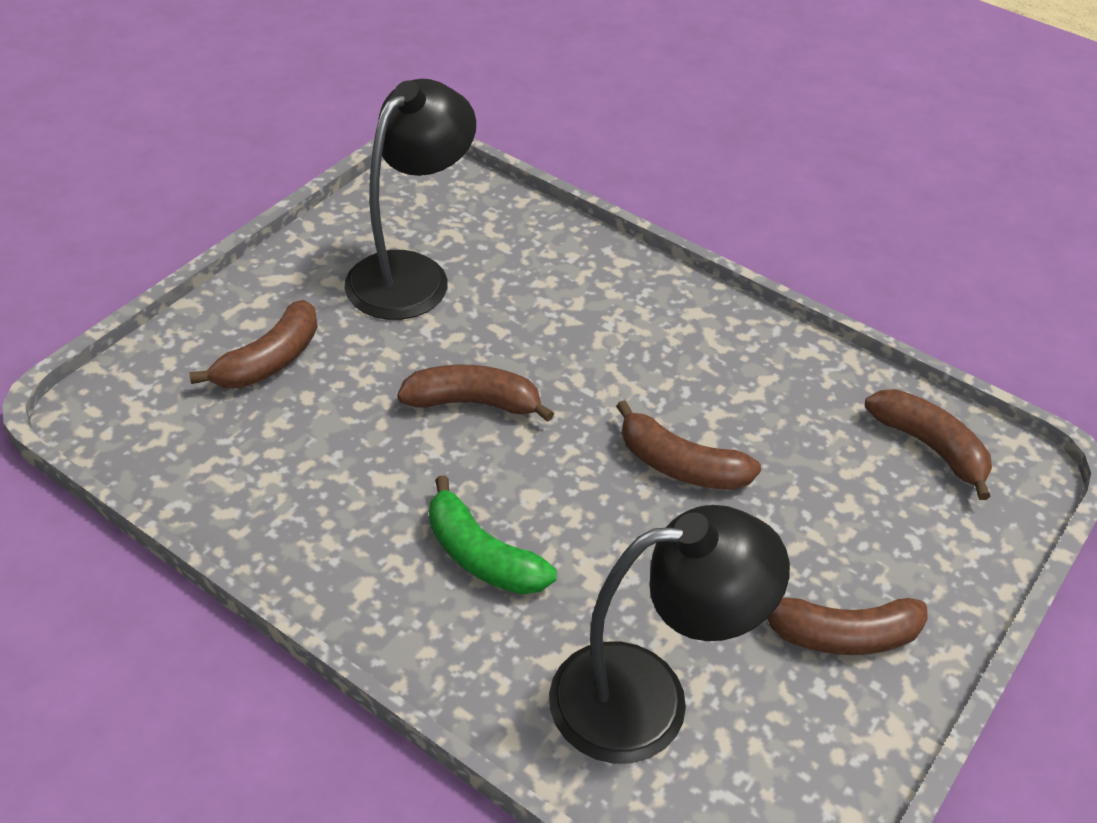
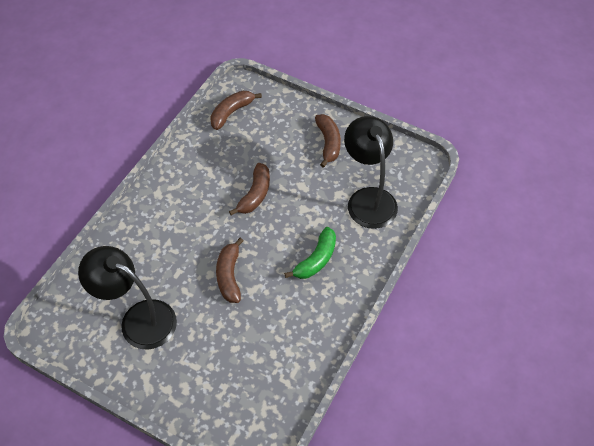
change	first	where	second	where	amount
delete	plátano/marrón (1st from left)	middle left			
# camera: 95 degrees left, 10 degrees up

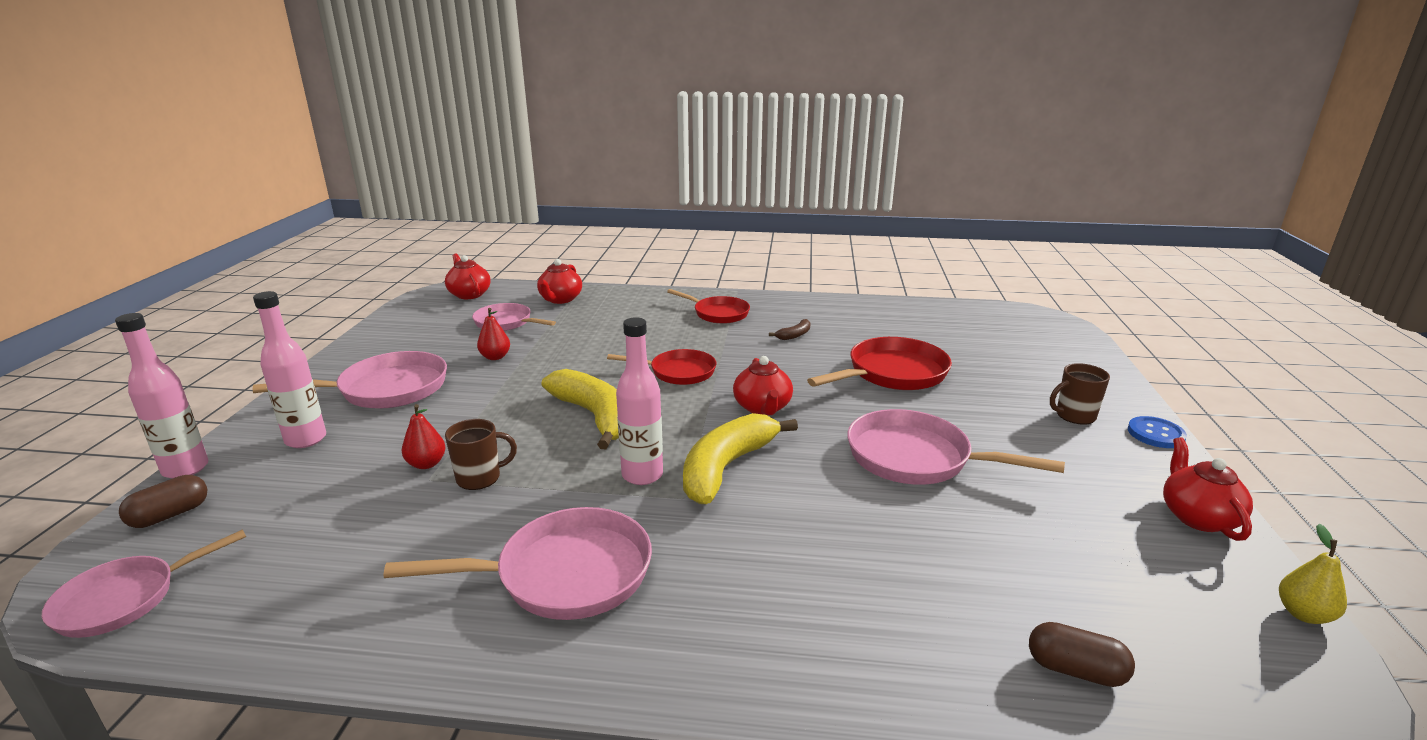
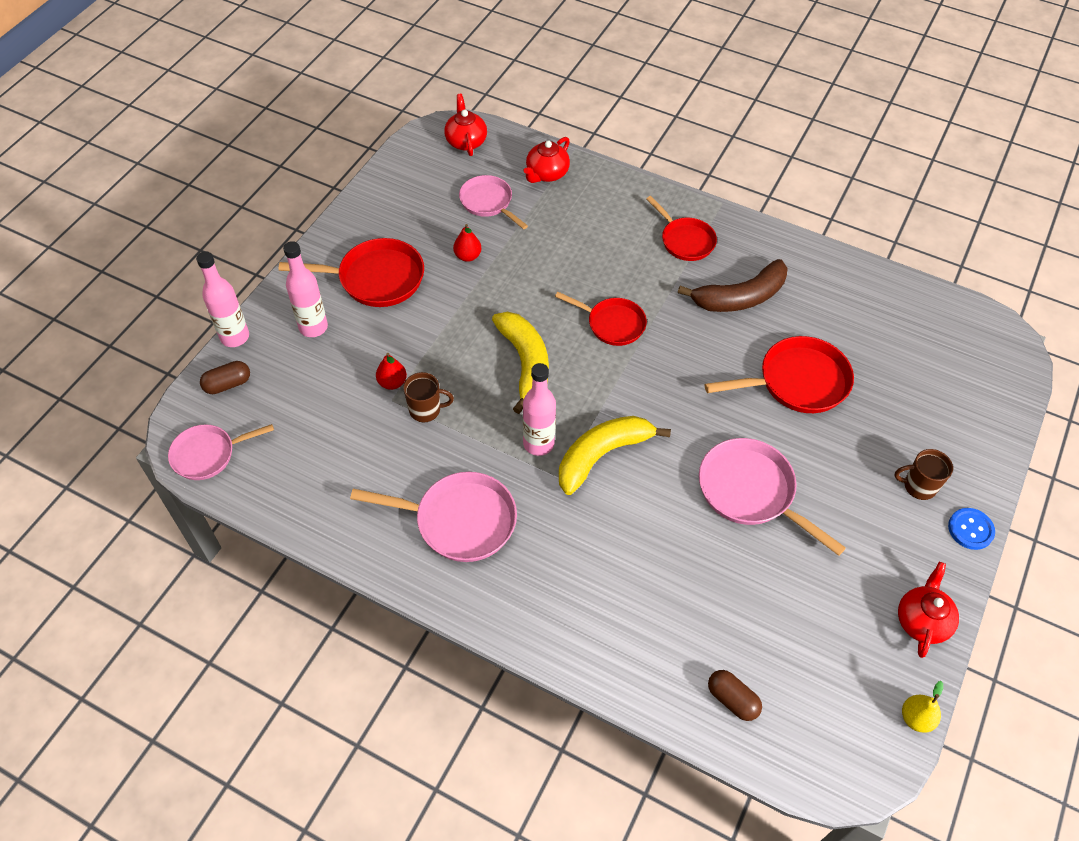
change	first	where	second	where	amount
recolor	sartén/rosa (2nd from left)	middle left	sartén/rojo (1st from left)	top left	
delete	tetera/rojo (3rd from left)	centre			
resize	plátano/marrón	centre		middle right	x2.29
# camera: 20 degrees right, 30 degrees up

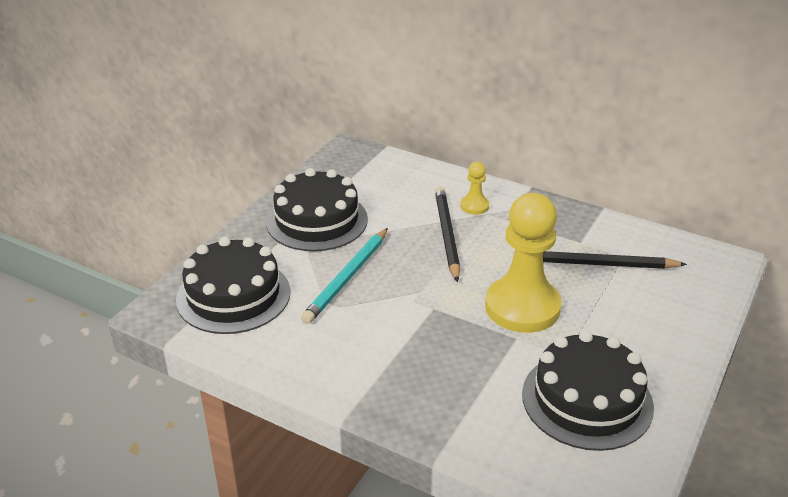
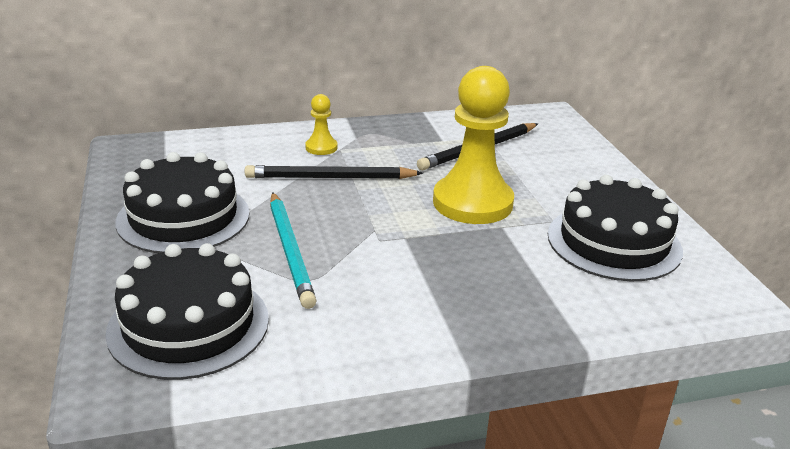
change	first	where	second	where	amount
rotate	lápiz/negro (1st from left)	centre		centre	45 degrees counterclockwise
# camera: 45 degrees left, 5 degrees down

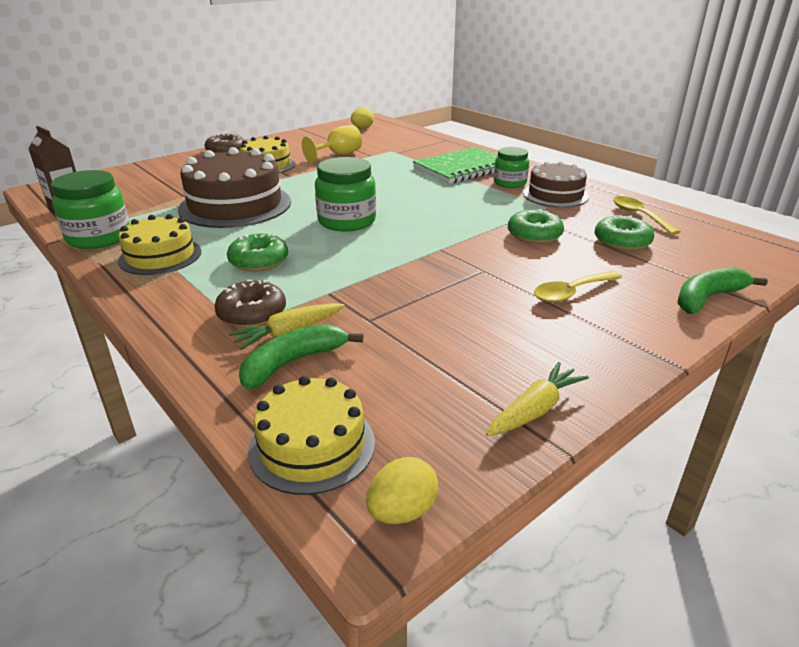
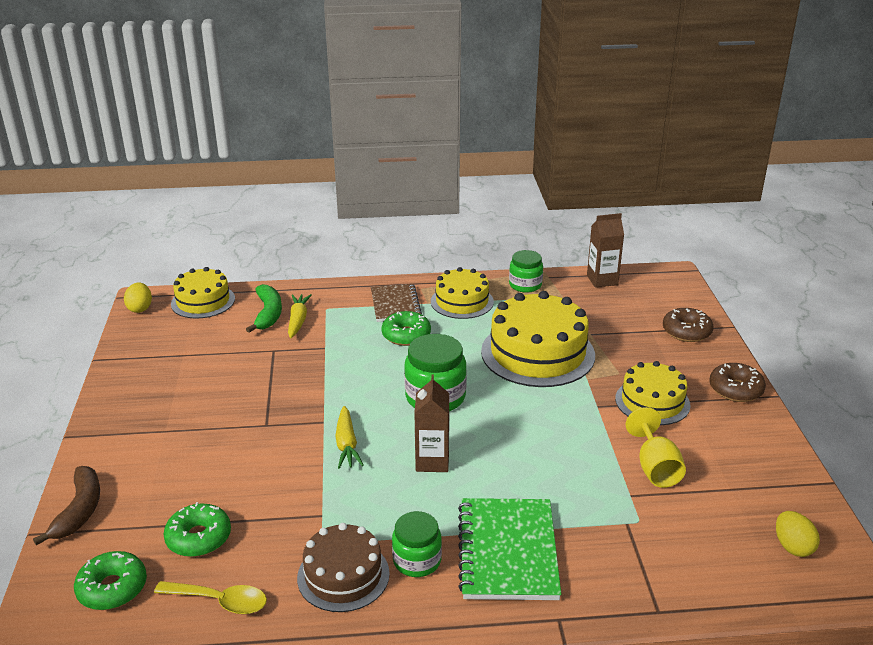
change	first	where	second	where	amount
resize	tarro/verde (1st from left in the first image)	top left	tarro/verde (3rd from left)	centre	x0.65
recolor	tarta/marrón (1st from left)	top left	tarta/amarillo (3rd from left)	centre	
move	rosquilla/marrón (2nd from left in the first image)	middle left	rosquilla/marrón (1st from left)	middle right	
move	zanahoria/amarillo (2nd from left)	middle right		bottom centre	
move	rosquilla/verde (2nd from left in the first image)	middle right	rosquilla/verde (1st from left)	bottom left	
delete	cuchara/amarillo (1st from left)	middle right			
recolor	plátano/verde (2nd from left)	middle right	plátano/marrón	bottom left	
insert			cuaderno/marrón	centre	
insert			cartón de leche/marrón (1st from left)	centre	
# camera: 125 degrees right, 0 degrees up

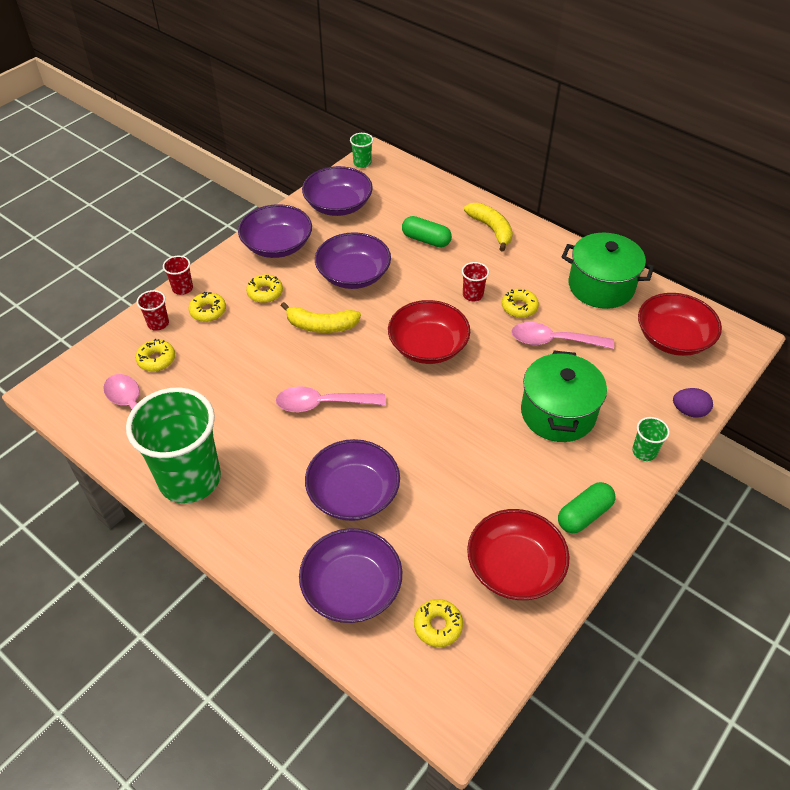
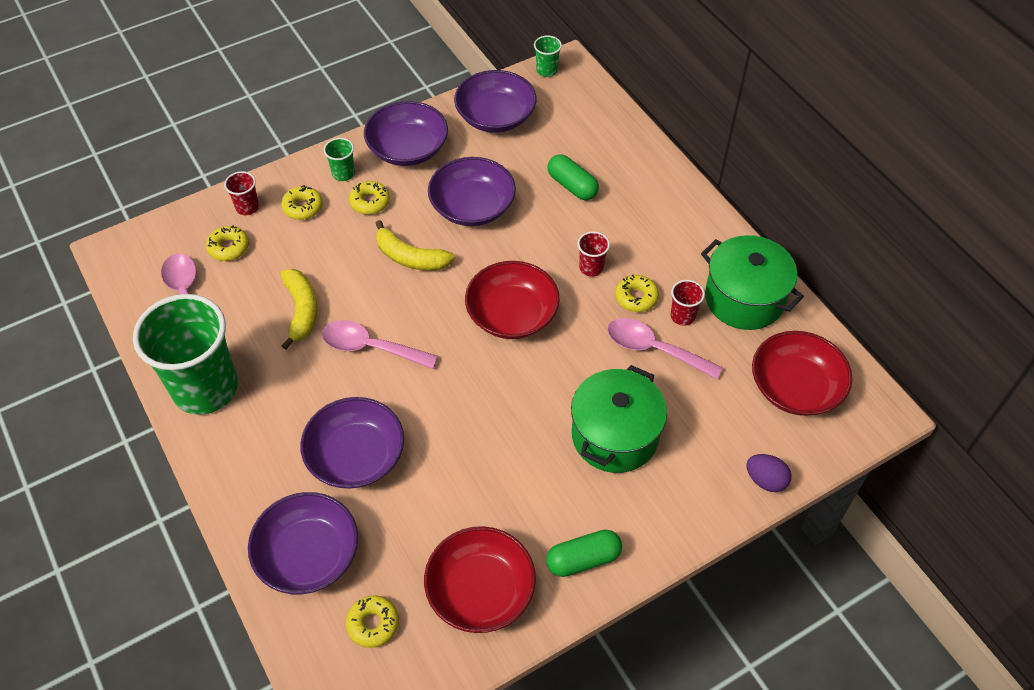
change	first	where	second	where	amount
move	vaso/rojo (2nd from left in the first image)	middle left	vaso/rojo (3rd from left)	centre	
move	plátano/amarillo (2nd from left in the first image)	top centre	plátano/amarillo (1st from left)	middle left	
move	vaso/verde (3rd from left in the first image)	middle right	vaso/verde (2nd from left)	top left	
# camera: 20 degrees right, 5 degrees up

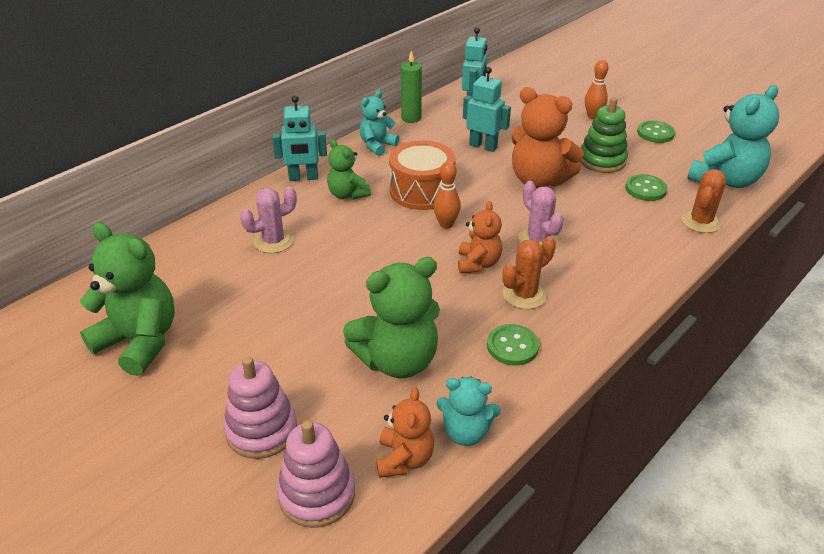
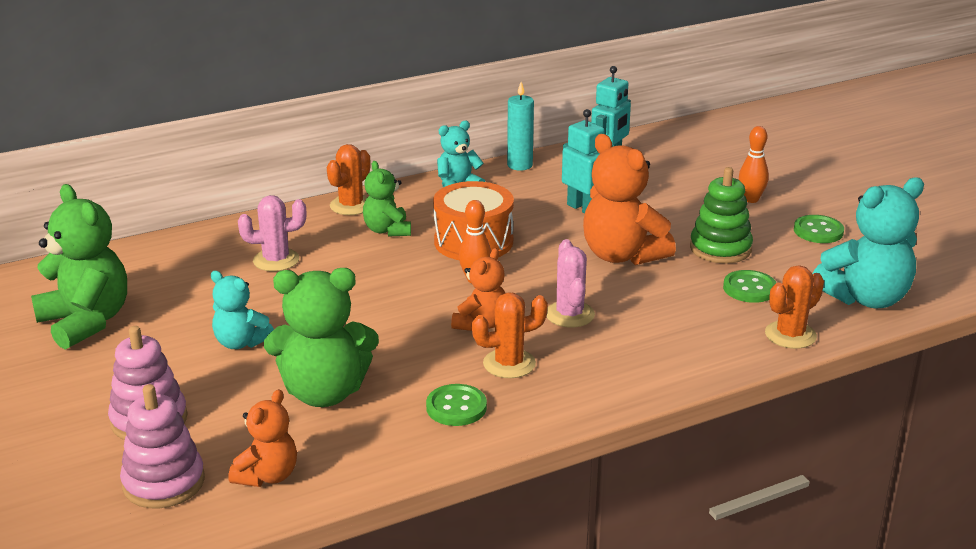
change	first	where	second	where	amount
replace	robot/turquesa (1st from left)	top centre	cactus/naranja (1st from left)	top centre	
recolor	vela/verde	top centre	vela/turquesa	top centre	
move	osito/turquesa (2nd from left in the first image)	bottom centre	osito/turquesa (1st from left)	middle left	
# camera: 20 degrees right, 10 degrees down

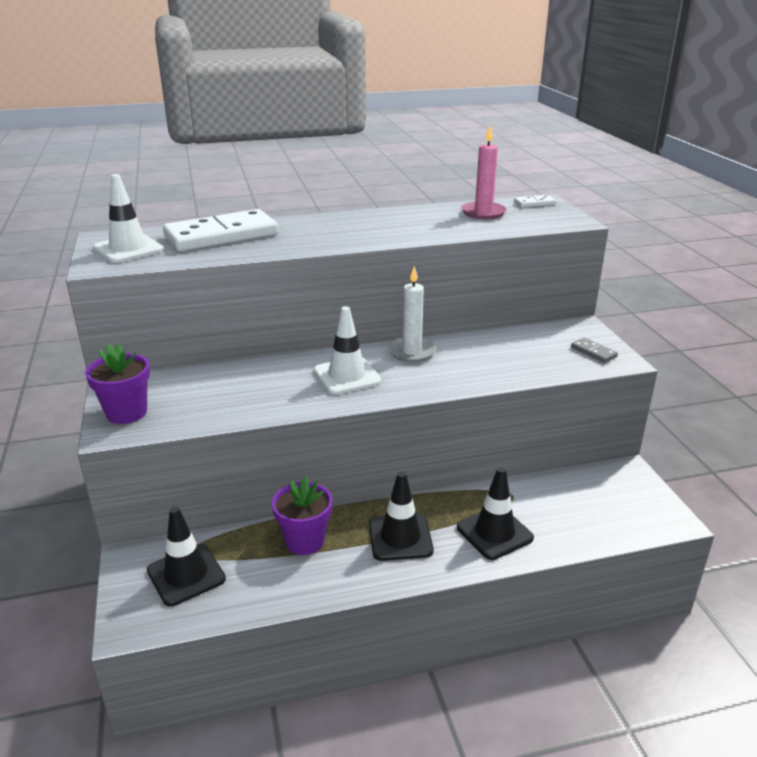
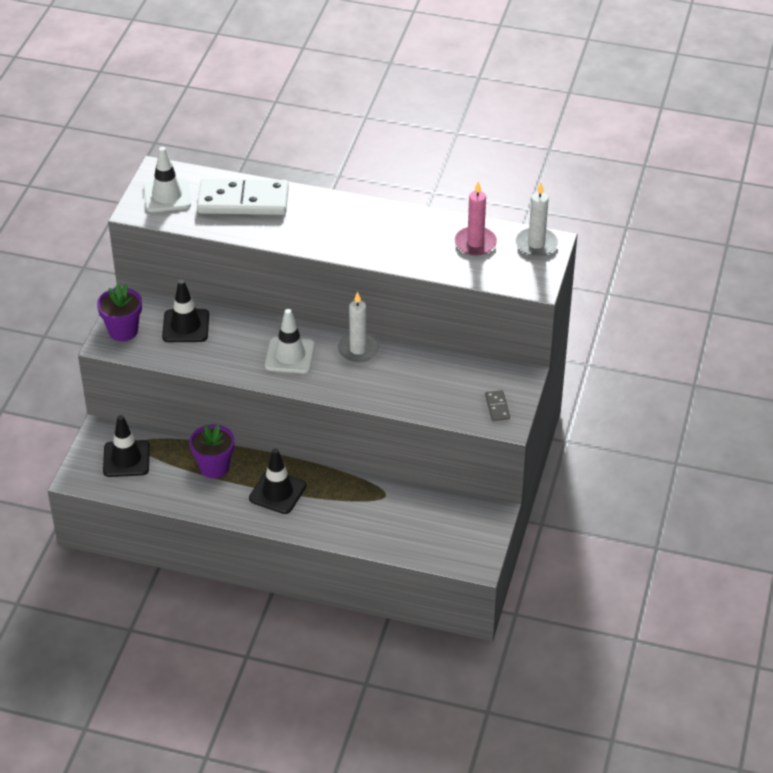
change	first	where	second	where	amount
move	cono de tráfico/negro (3rd from left in the first image)	bottom centre	cono de tráfico/negro (2nd from left)	middle left	
replace	ficha de dominó/blanco (2nd from left)	top right	vela/blanco (2nd from left)	top right	
# camera: 30 degrees right, 15 degrees up

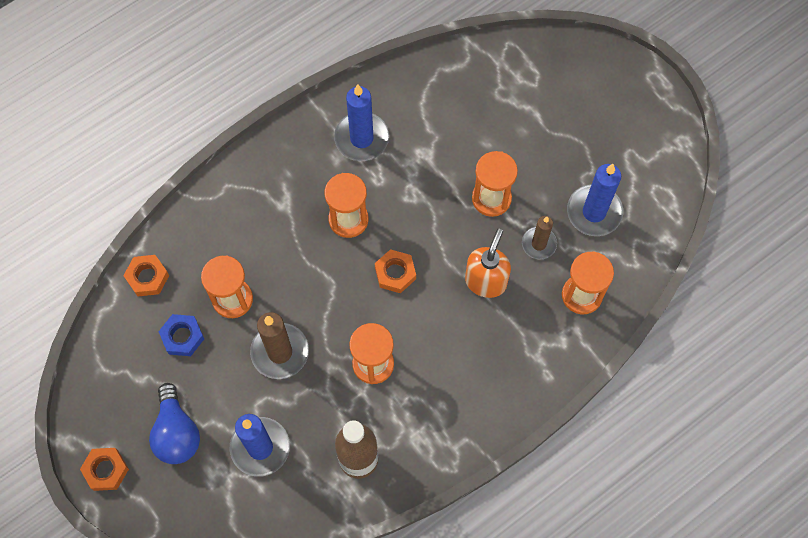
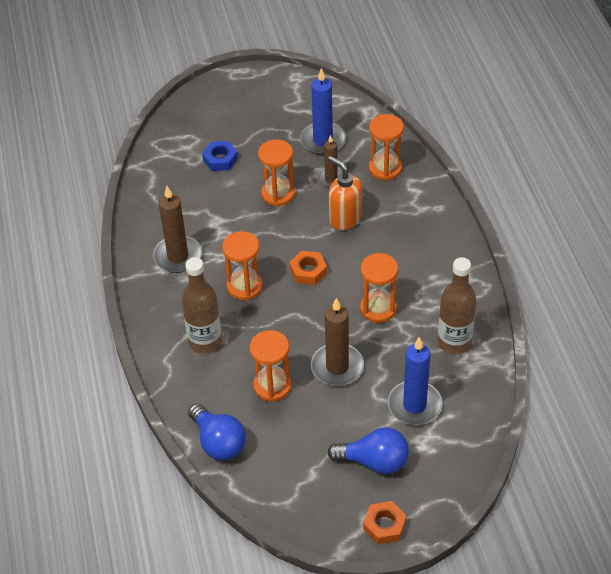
change	first	where	second	where	amount
replace	tuerca/naranja (2nd from left)	middle left	bombilla/azul (1st from left)	bottom centre	
move	tuerca/azul	middle left		top centre	
recolor	vela/azul (2nd from left)	top centre	vela/marrón (1st from left)	middle left	
insert			botella/marrón (1st from left)	middle left	
# camera: 65 degrees left, 20 degrees down

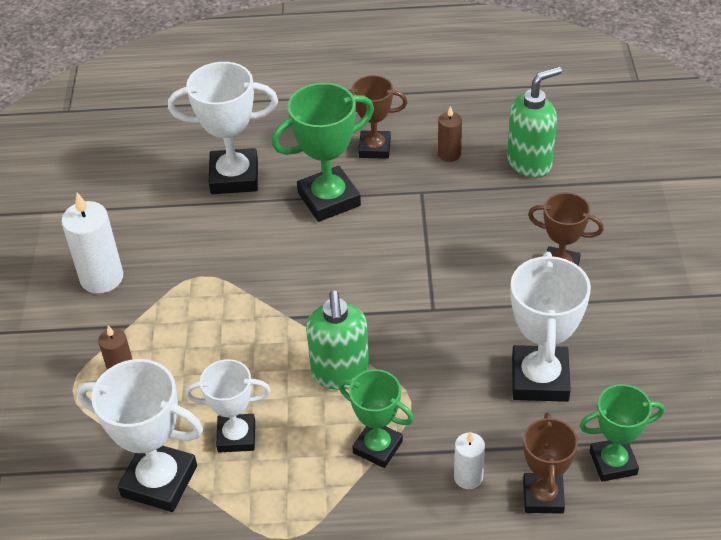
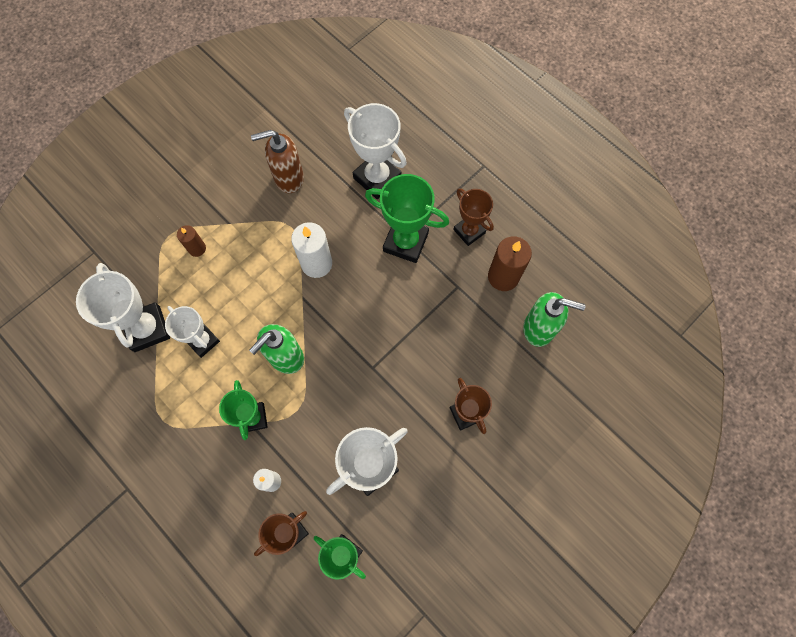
change	first	where	second	where	amount
move	vela/blanco (1st from left in the first image)	middle left	vela/blanco (2nd from left)	centre	
resize	vela/marrón (2nd from left)	top centre		centre	x1.74
insert			dispensador de jabón/marrón	top centre	
# camera: 45 degrees right, 25 degrees up

